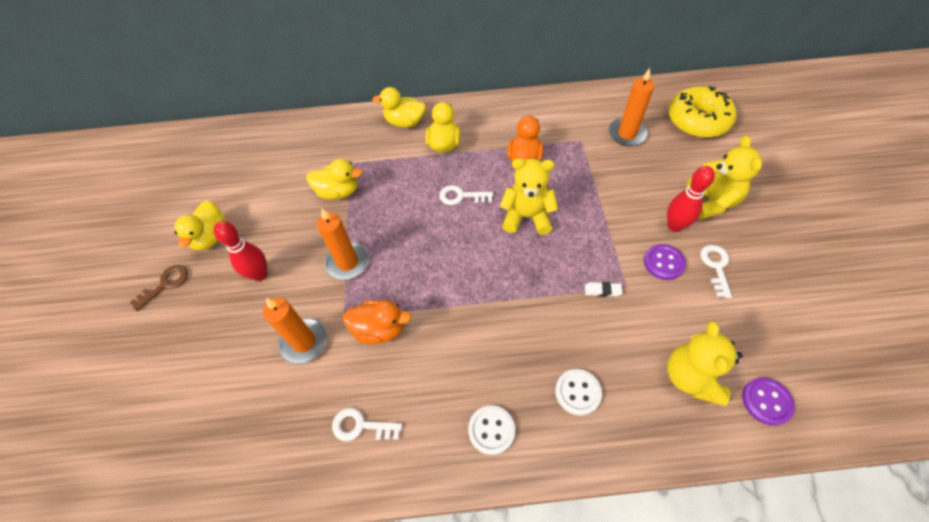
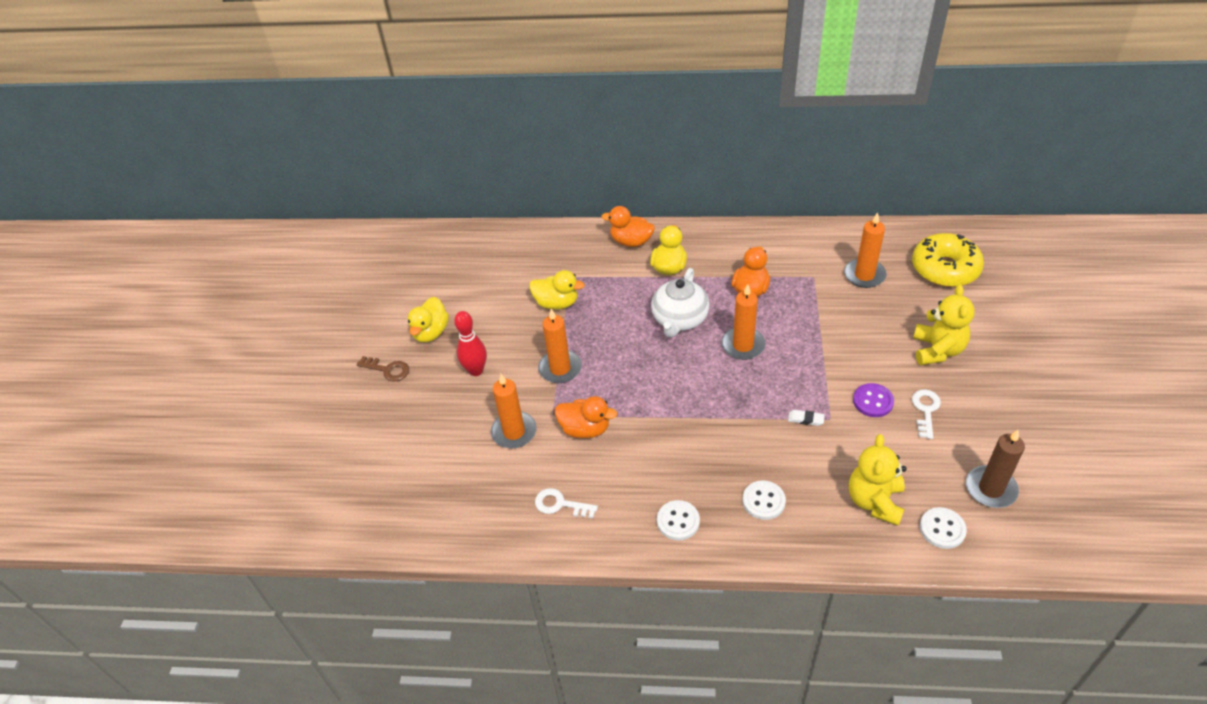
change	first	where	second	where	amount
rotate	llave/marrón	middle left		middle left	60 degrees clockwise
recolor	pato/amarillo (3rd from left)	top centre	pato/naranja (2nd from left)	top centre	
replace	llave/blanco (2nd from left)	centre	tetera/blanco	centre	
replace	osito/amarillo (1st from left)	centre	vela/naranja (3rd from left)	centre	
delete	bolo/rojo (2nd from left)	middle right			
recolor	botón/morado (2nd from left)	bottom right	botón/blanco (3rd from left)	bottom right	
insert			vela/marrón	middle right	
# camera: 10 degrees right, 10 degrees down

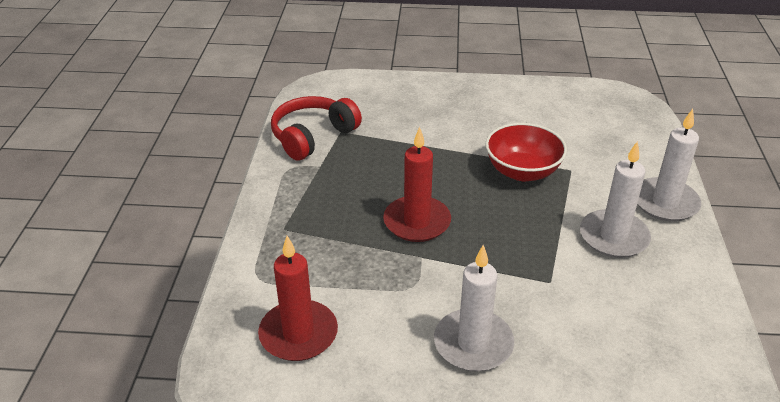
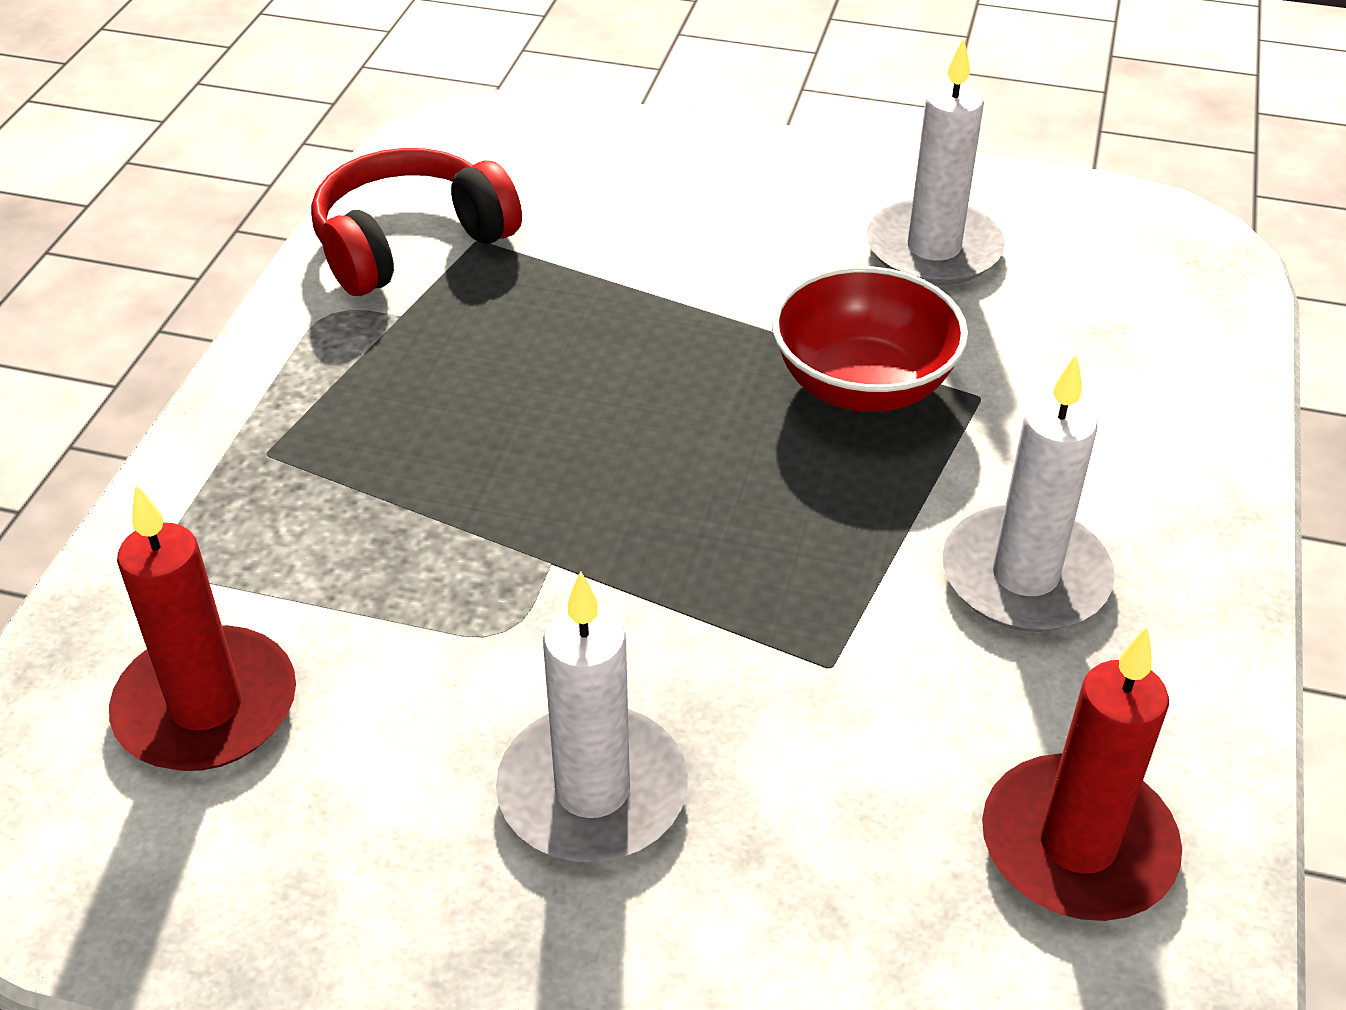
change	first	where	second	where	amount
move	vela/rojo (2nd from left)	centre		bottom right	
move	vela/blanco (3rd from left in the first image)	middle right	vela/blanco (2nd from left)	top right	
# camera: 10 degrees right, 5 degrees up

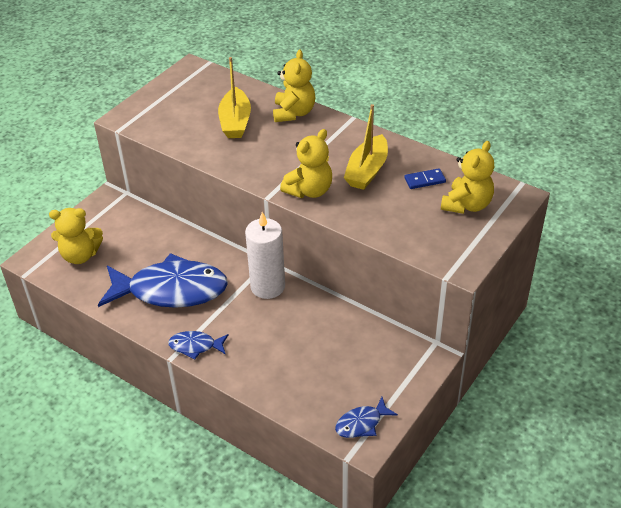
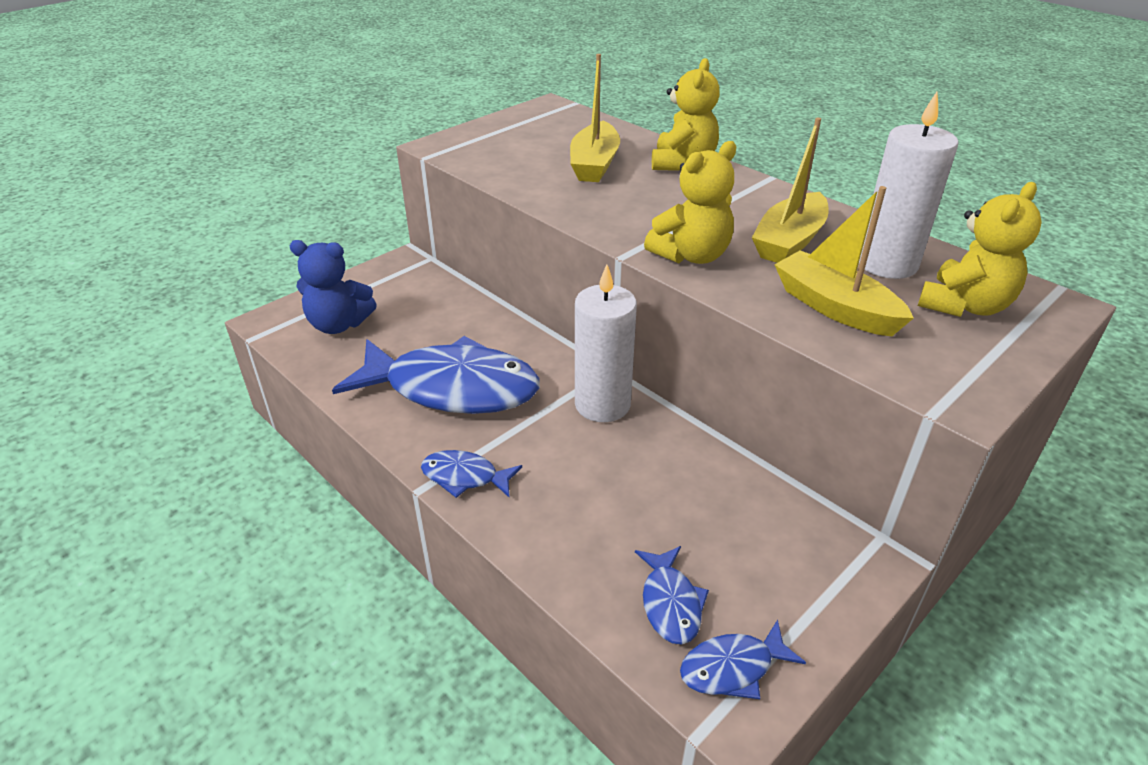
change	first	where	second	where	amount
recolor	osito/amarillo (1st from left)	middle left	osito/azul	middle left	
replace	ficha de dominó/azul	middle right	vela/blanco (2nd from left)	top right	
insert			pez/azul (3rd from left)	bottom centre	
insert			barco/amarillo (3rd from left)	middle right	
# camera: 10 degrees right, 5 degrees down

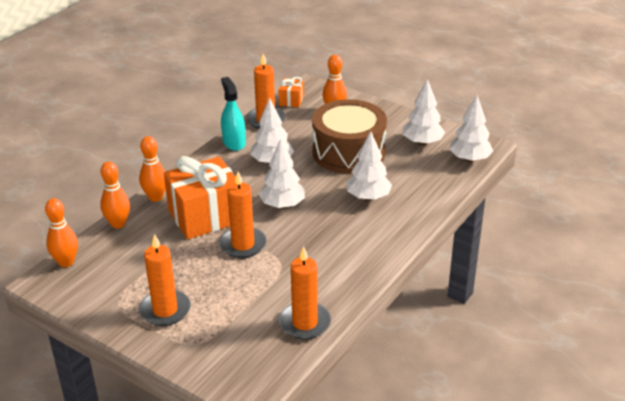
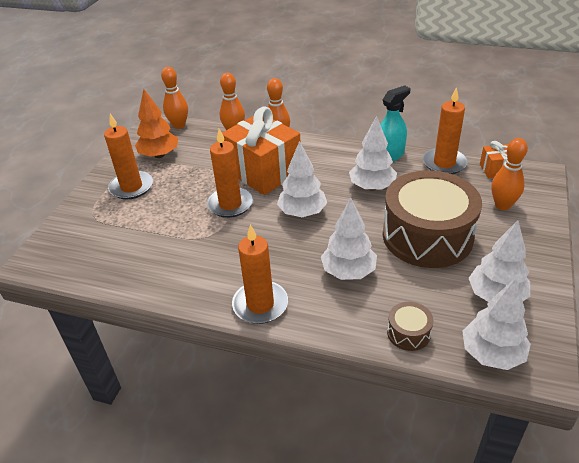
change	first	where	second	where	amount
move	vela/naranja (4th from left in the first image)	bottom centre	vela/naranja (3rd from left)	centre	
insert			árbol/naranja	top left	
insert			tambor/marrón (1st from left)	bottom right	
# camera: 75 degrees right, 5 degrees up

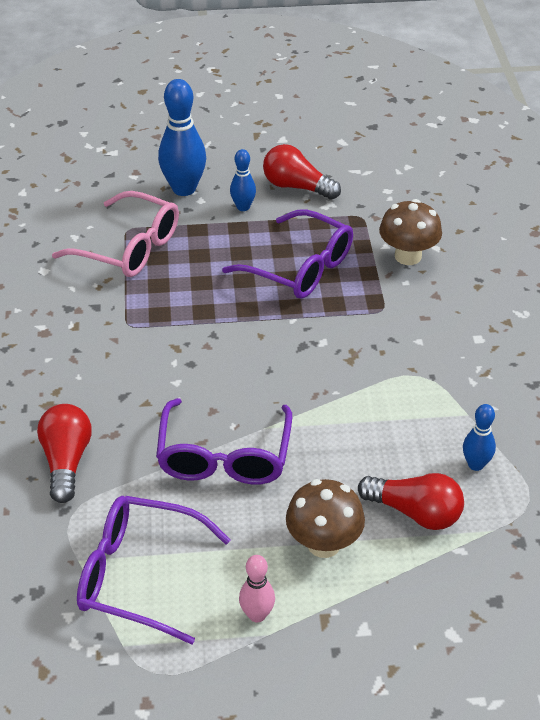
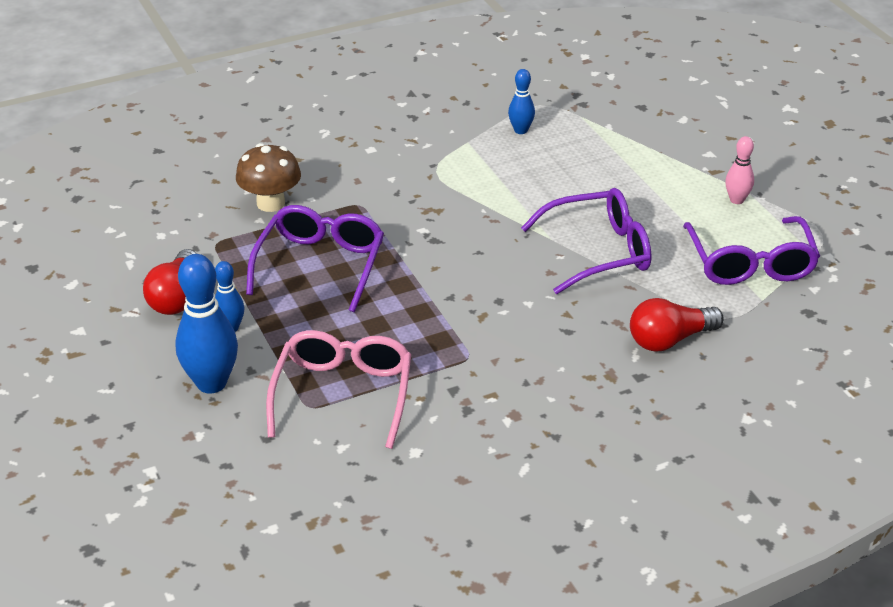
change	first	where	second	where	amount
delete	seta/marrón (1st from left)	bottom centre			
delete	bombilla/rojo (3rd from left)	bottom right			
# camera: 110 degrees left, 5 degrees down

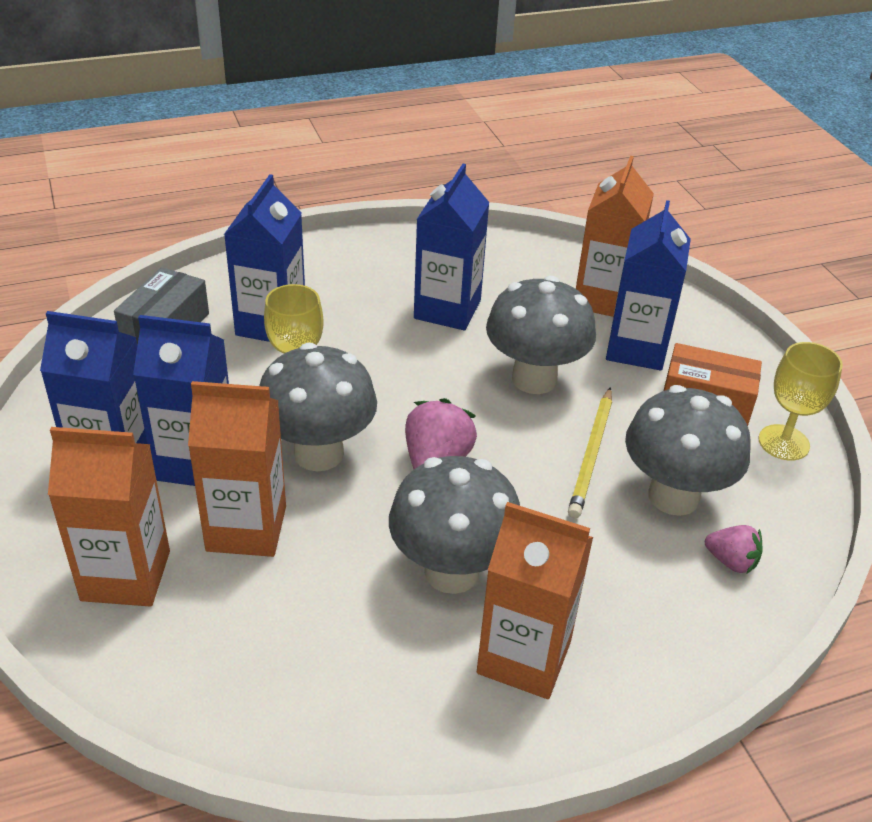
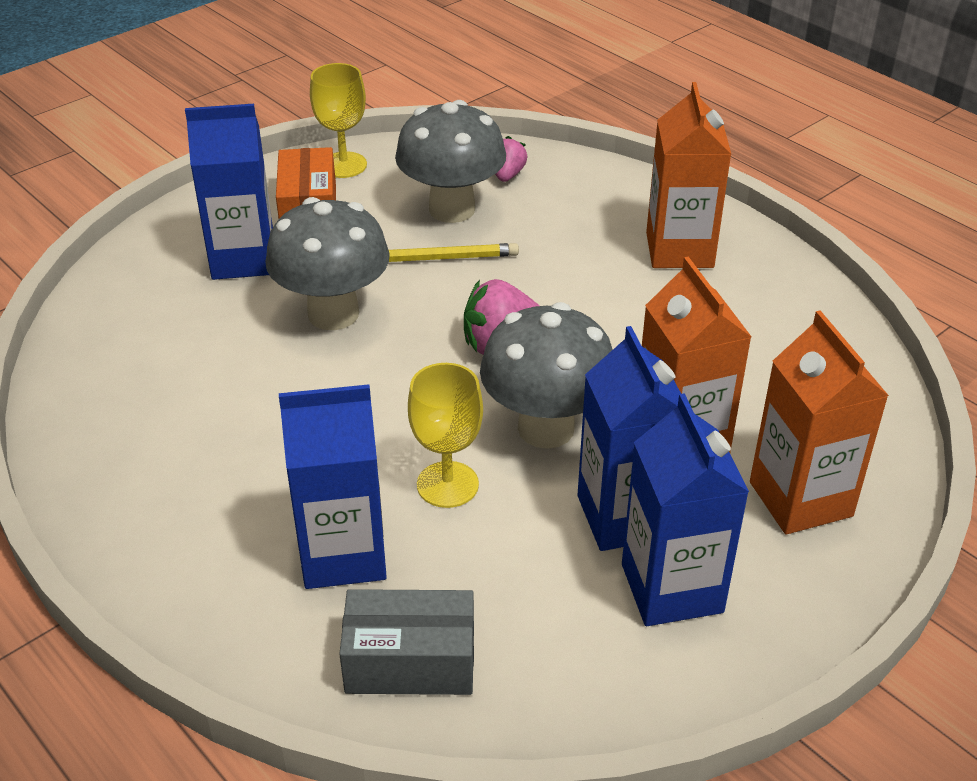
change	first	where	second	where	amount
delete	seta/gris (2nd from left)	centre			
delete	cartón de leche/azul (4th from left)	top centre			
delete	cartón de leche/naranja (4th from left)	top right			
# camera: 110 degrees left, 0 degrees up

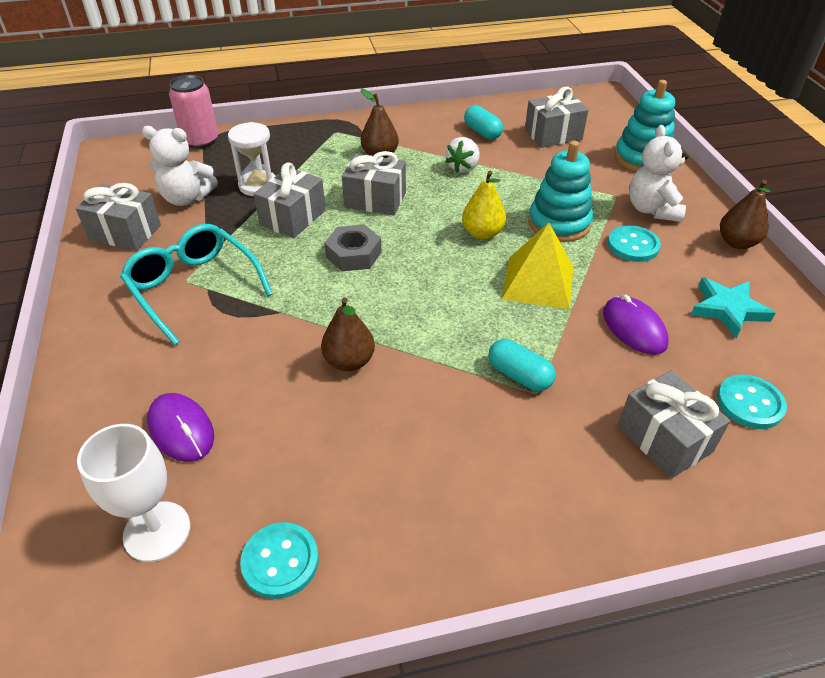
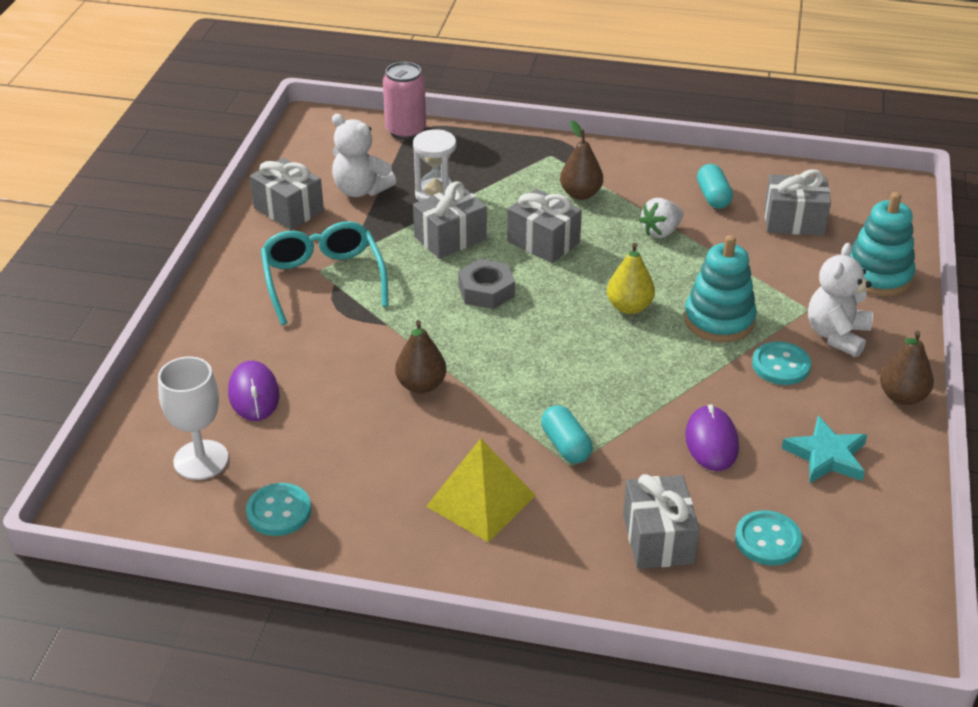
change	first	where	second	where	amount
move	pirámide/amarillo	centre		bottom centre	
# camera: 25 degrees right, 5 degrees down

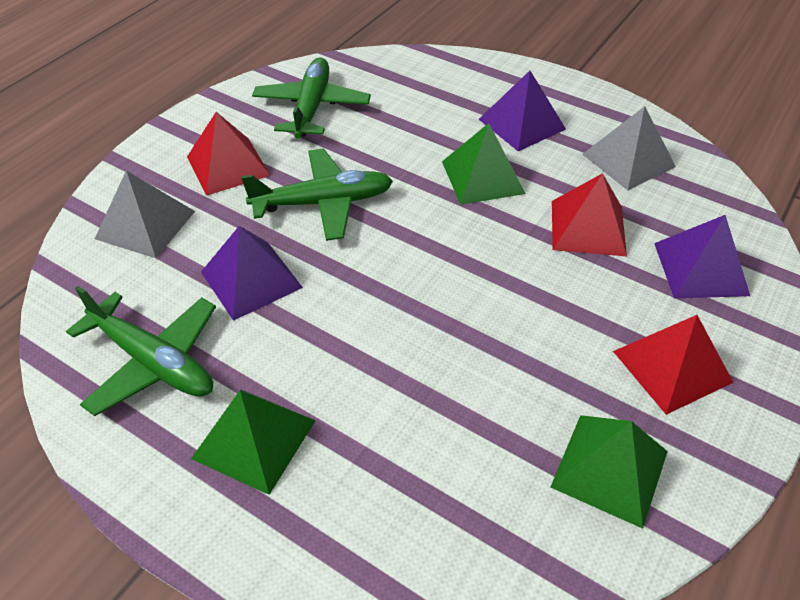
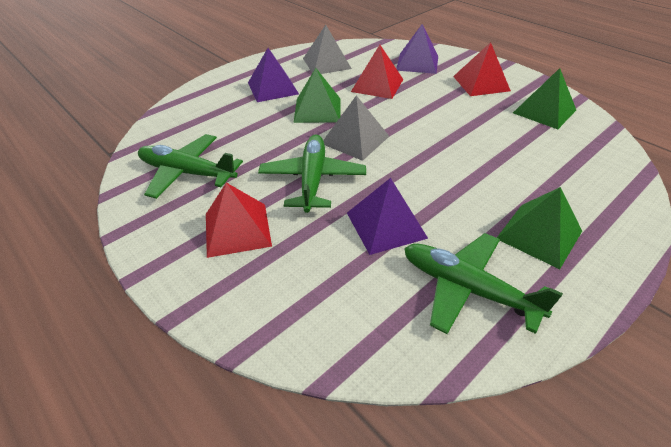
change	first	where	second	where	amount
rotate	avión/verde (1st from left in the first image)	middle left	avión/verde (3rd from left)	middle right	105 degrees counterclockwise
move	pirámide/gris (1st from left in the first image)	middle left	pirámide/gris (2nd from left)	top centre	
# camera: 75 degrees left, 5 degrees down

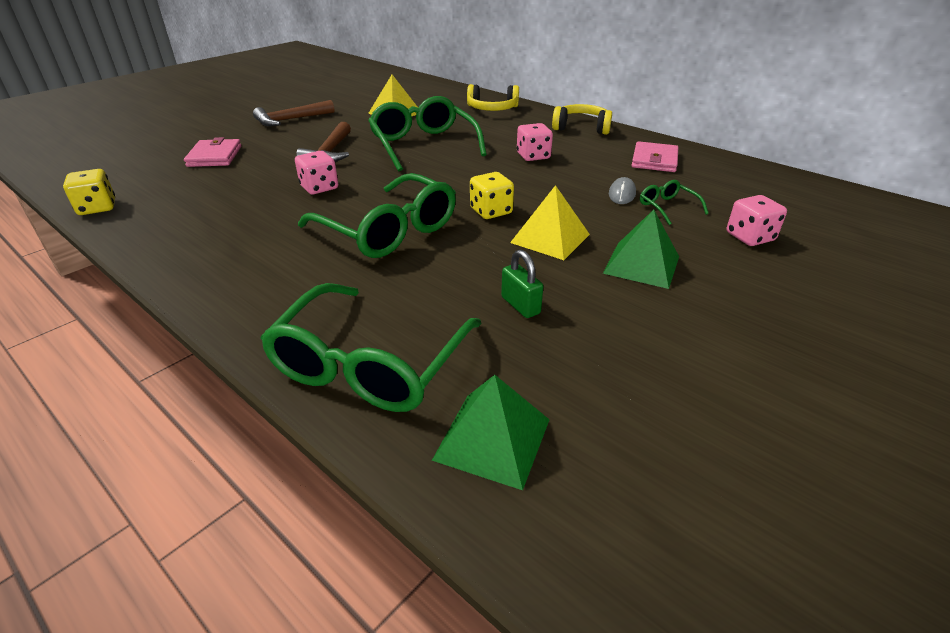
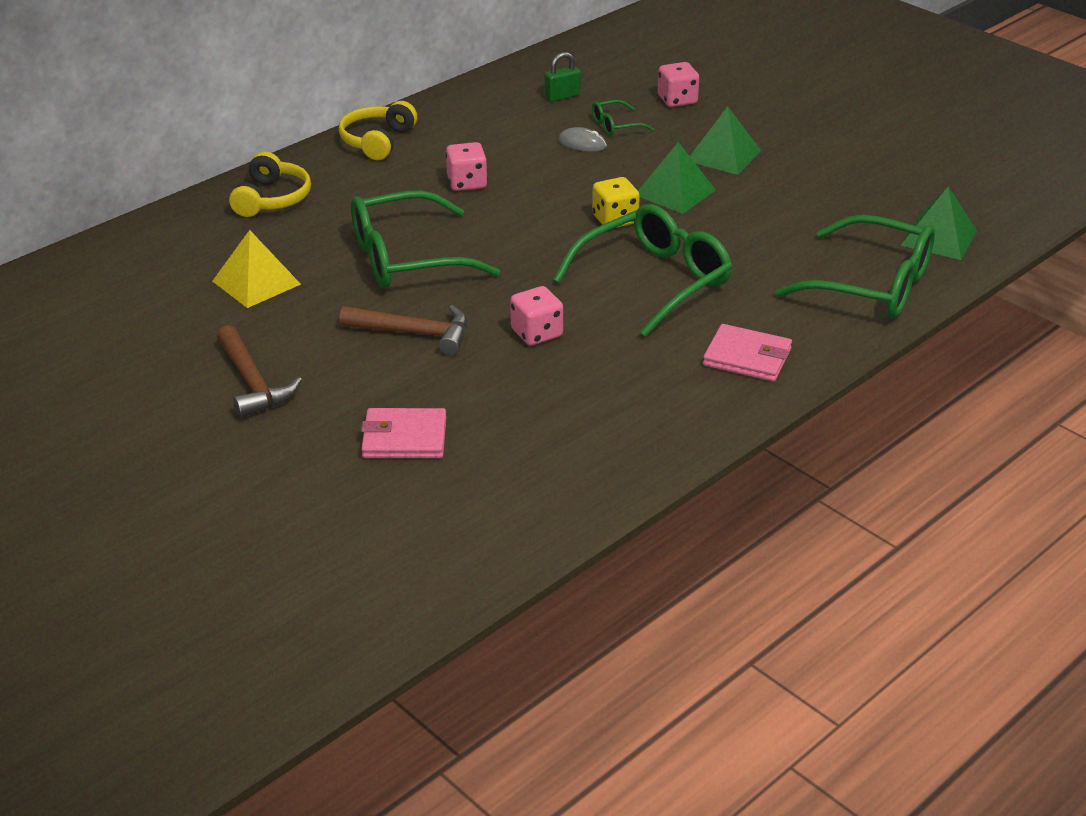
change	first	where	second	where	amount
delete	dado/amarillo (1st from left)	top left			
move	candado/verde	centre		top centre	
recolor	pirámide/amarillo (2nd from left)	centre	pirámide/verde (1st from left)	top centre	
move	cartera/rosa (2nd from left)	top right		middle right	
# camera: 85 degrees left, 0 degrees up

